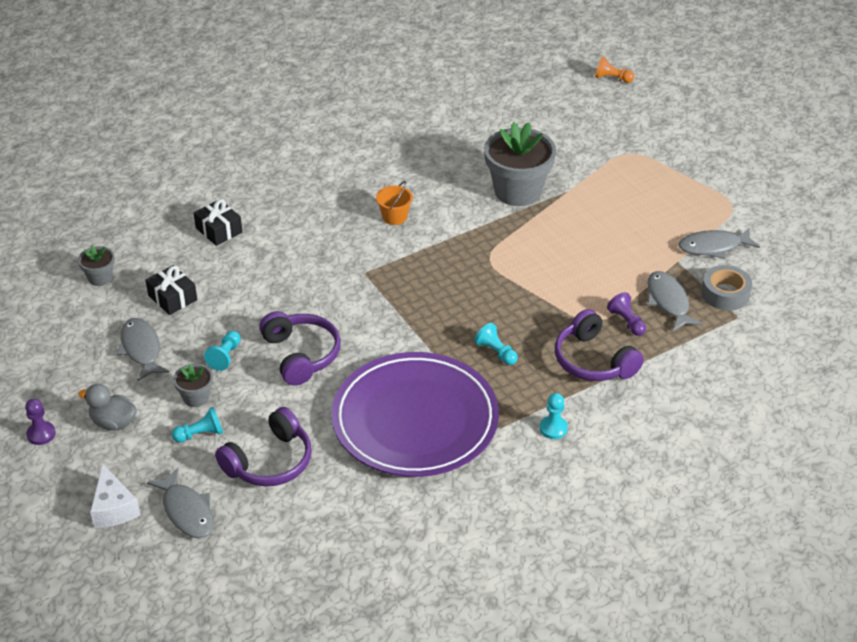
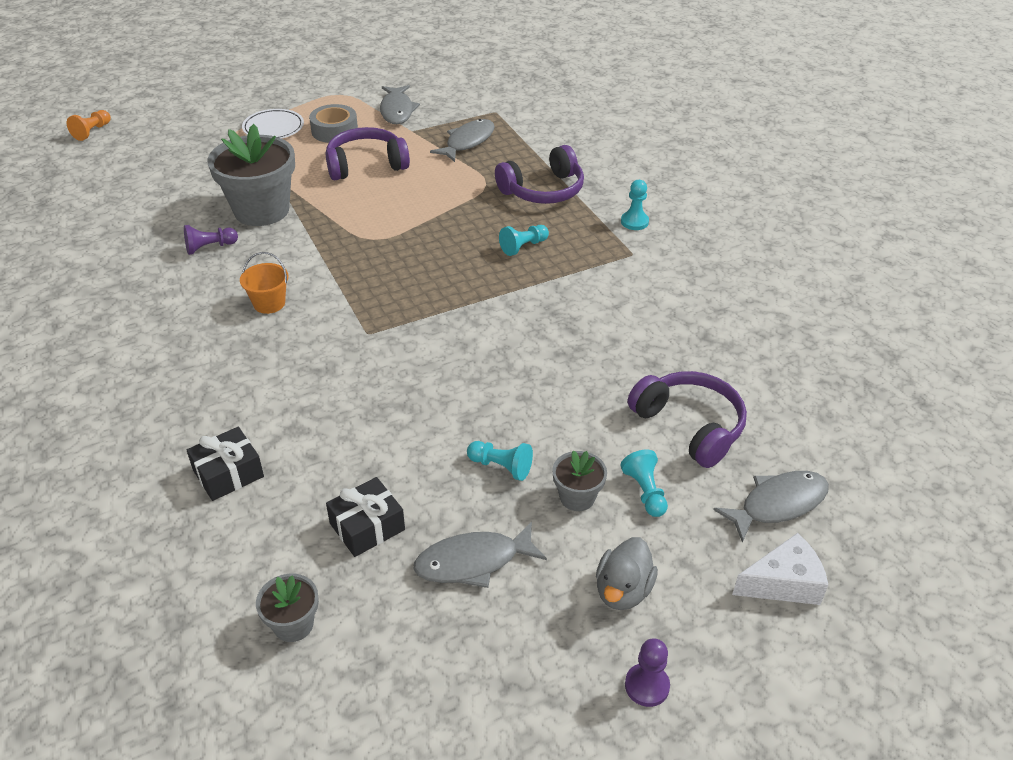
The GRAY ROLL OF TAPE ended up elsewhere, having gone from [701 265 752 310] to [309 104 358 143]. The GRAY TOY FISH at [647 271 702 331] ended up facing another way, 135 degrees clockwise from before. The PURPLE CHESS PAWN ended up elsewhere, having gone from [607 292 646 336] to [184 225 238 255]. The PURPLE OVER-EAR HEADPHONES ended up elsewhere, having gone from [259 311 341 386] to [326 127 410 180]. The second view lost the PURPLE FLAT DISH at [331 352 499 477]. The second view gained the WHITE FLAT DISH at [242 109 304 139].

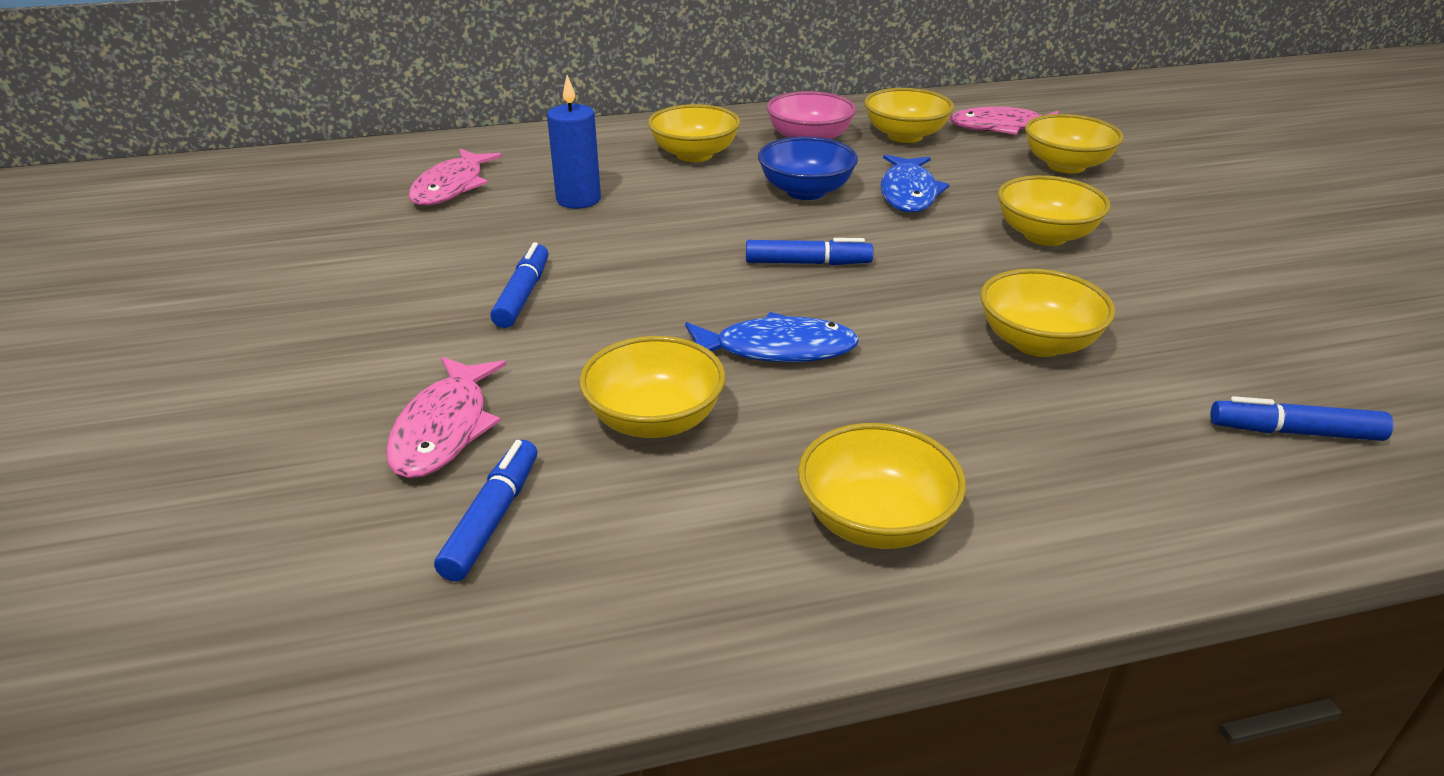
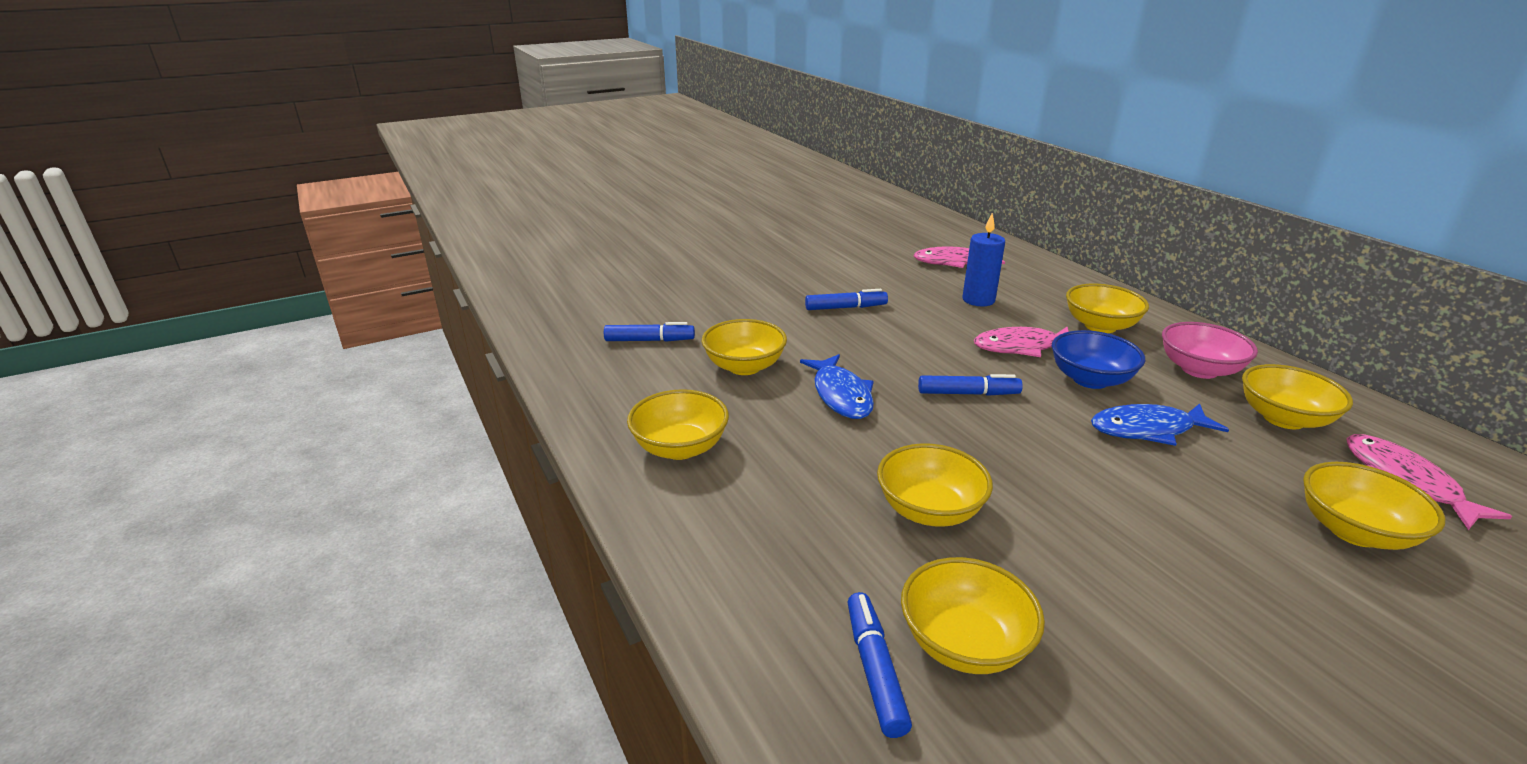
The YELLOW SERVING BOWL ended up elsewhere, having gone from [998 175 1110 246] to [901 557 1045 674]. The BLUE MARKER at [746 238 873 265] ended up facing another way, 75 degrees counterclockwise from before. The ROSE-PINK TOY FISH ended up elsewhere, having gone from [386 357 506 478] to [974 327 1069 357].

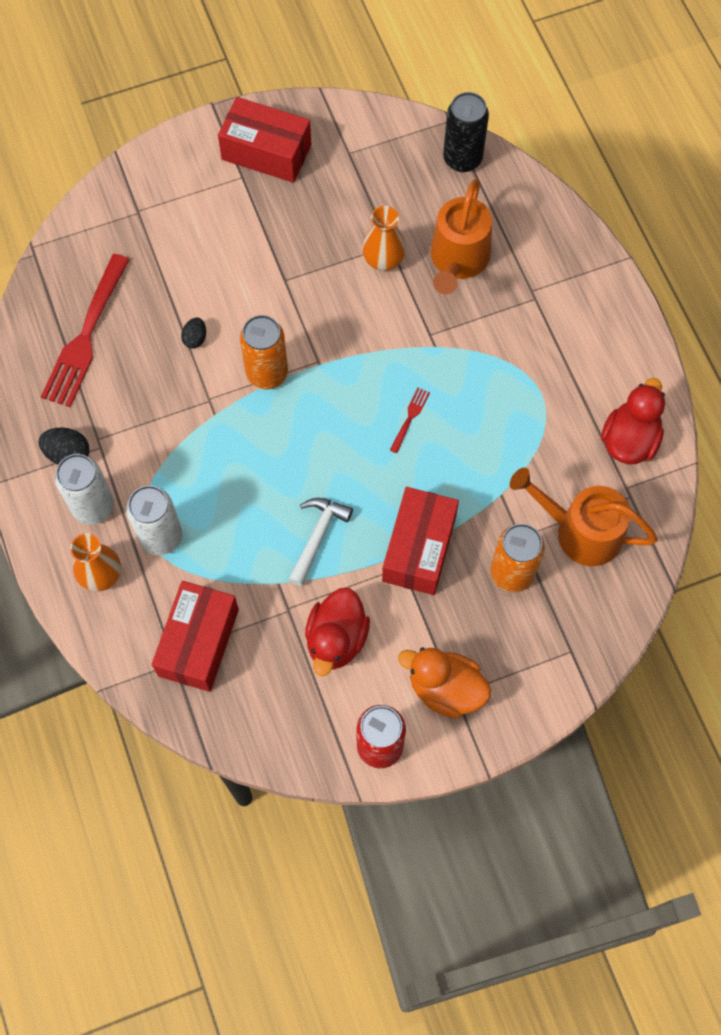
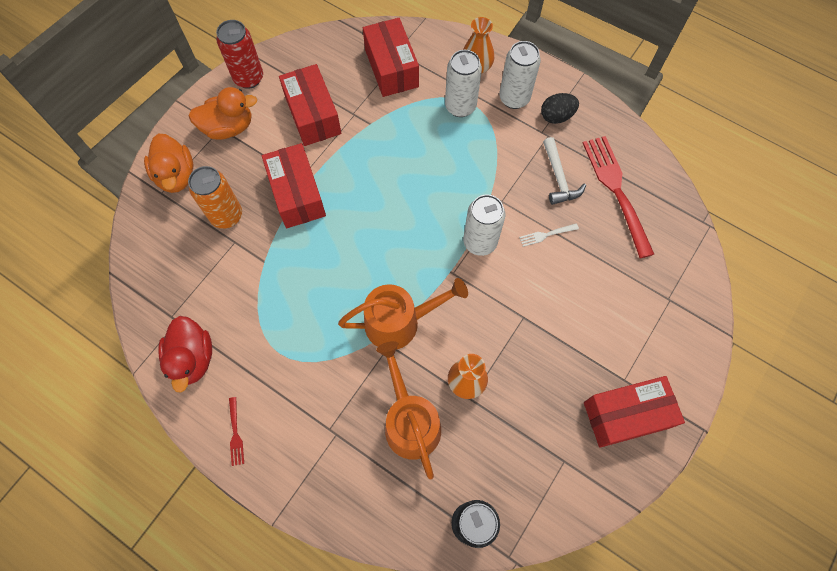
What was the ORANGE-COLOURED CAN at [240 315 288 389] turned into the WHITE CAN at [463 195 505 256]. Where the JET-BLACK EGG SHAPE stood at [181 317 206 349], the WHITE TABLE FORK came to stand at [519 223 579 247]. The SCARLET TABLE FORK ended up elsewhere, having gone from [390 388 430 453] to [229 397 244 466]. The ORANGE-COLOURED SPRINKLING CAN ended up elsewhere, having gone from [510 468 658 566] to [338 278 468 350]. The WHITE HAMMER ended up elsewhere, having gone from [288 498 353 586] to [543 137 586 205]. Where the SCARLET TOY DUCK stood at [305 588 370 676], the SCARLET BOX came to stand at [279 64 341 146]. The second view gained the ORANGE-COLOURED TOY DUCK at [144 134 193 193].

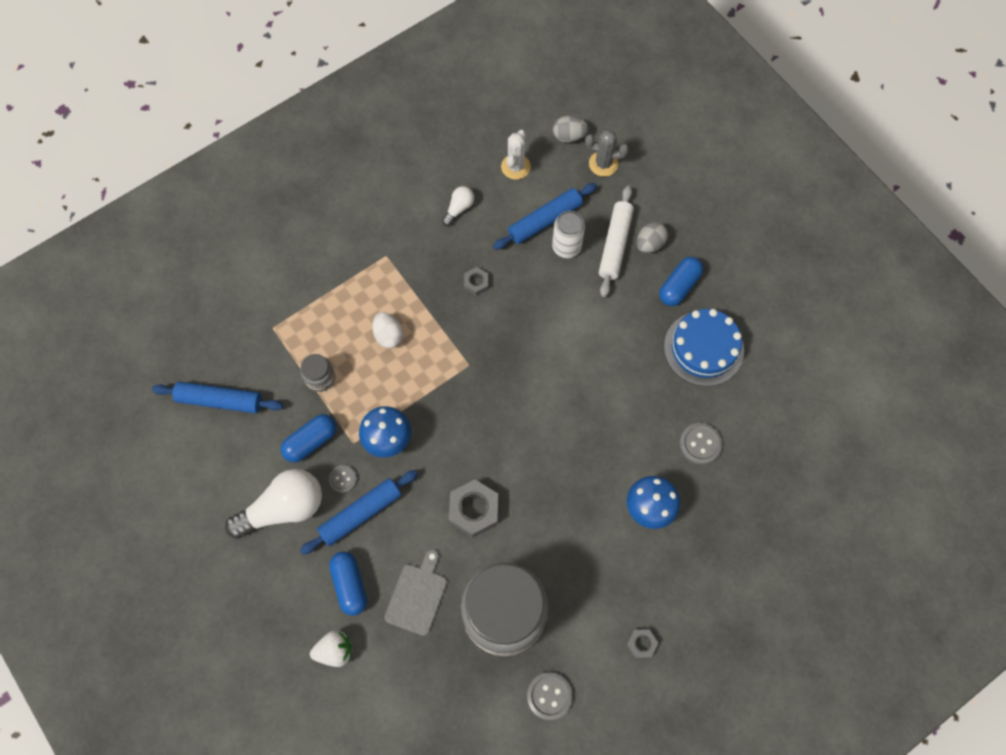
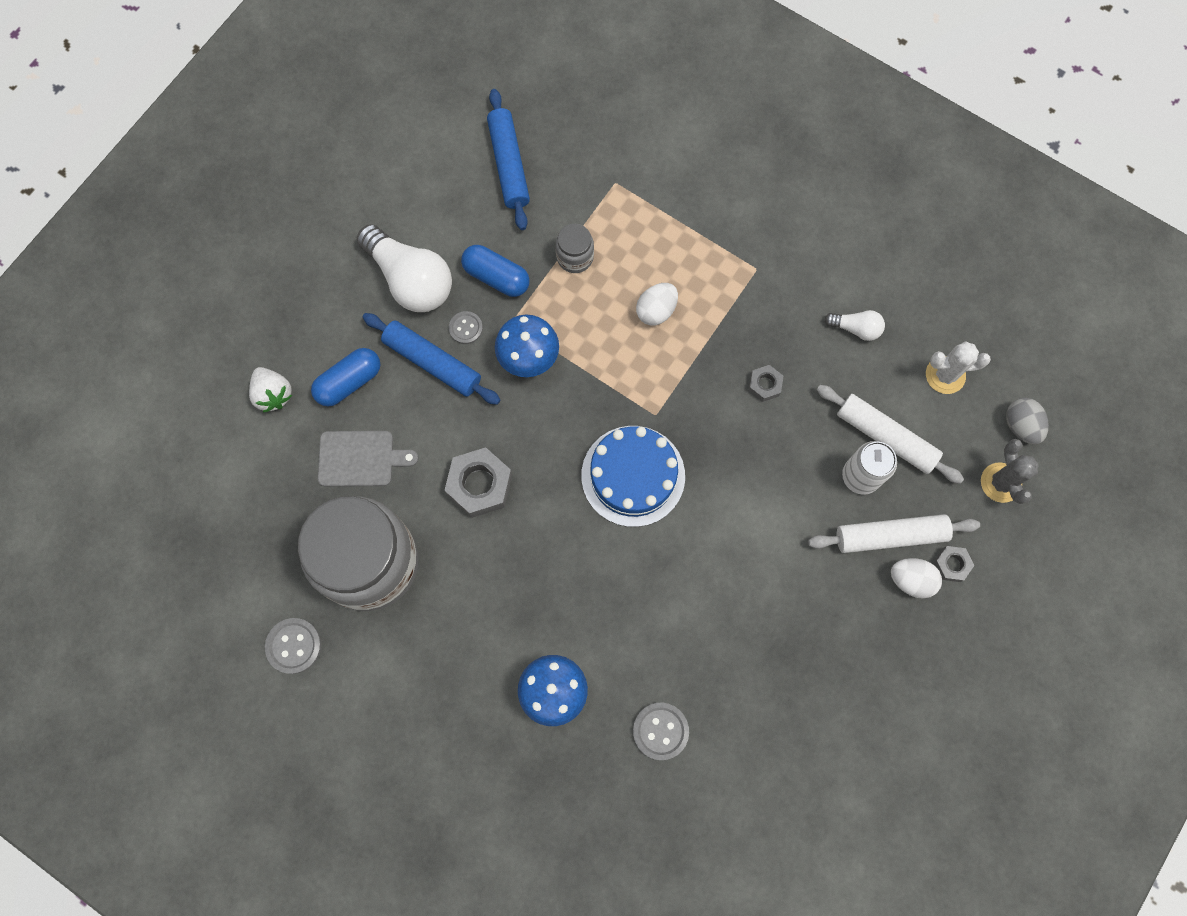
What was the BLUE PASTRY ROLLER at [493 183 597 250] turned into the WHITE PASTRY ROLLER at [817 385 964 484]. What was the GRAY EGG SHAPE at [637 221 668 253] turned into the WHITE EGG SHAPE at [891 558 942 599]. The second view lost the BLUE PILL at [659 257 703 306]. The BLUE LAYER CAKE ended up elsewhere, having gone from [664 309 744 386] to [581 426 685 527]. The GRAY NUT ended up elsewhere, having gone from [626 629 658 659] to [933 546 974 582].

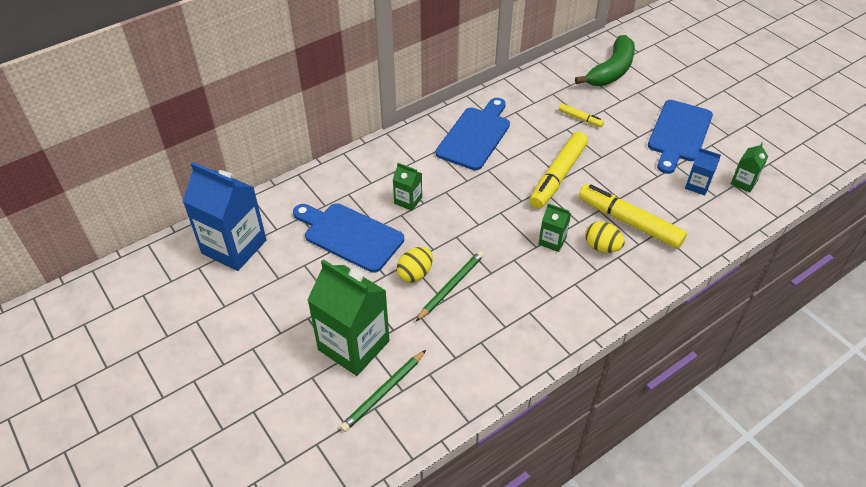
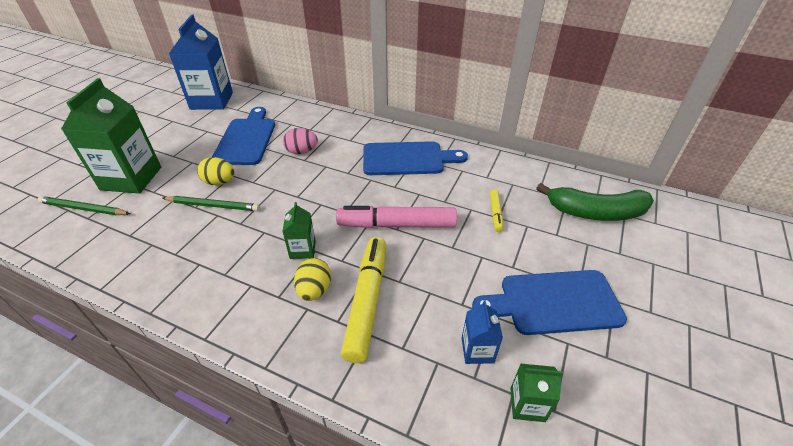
What was the YELLOW MARKER at [530 132 588 209] turned into the ROSE-PINK MARKER at [336 206 457 228]. Where the LEAF-GREEN JUICE CARTON stood at [393 163 422 211], the ROSE-PINK EGG SHAPE came to stand at [283 128 318 154].

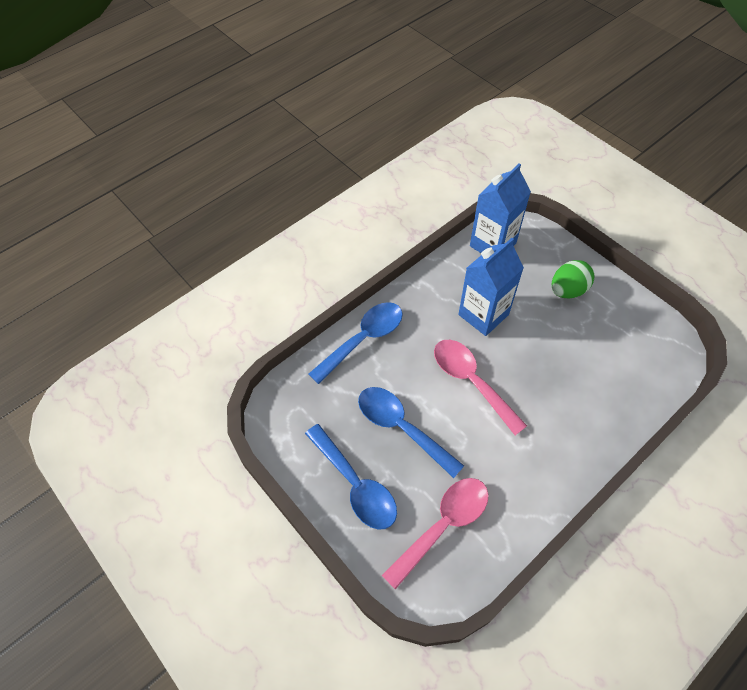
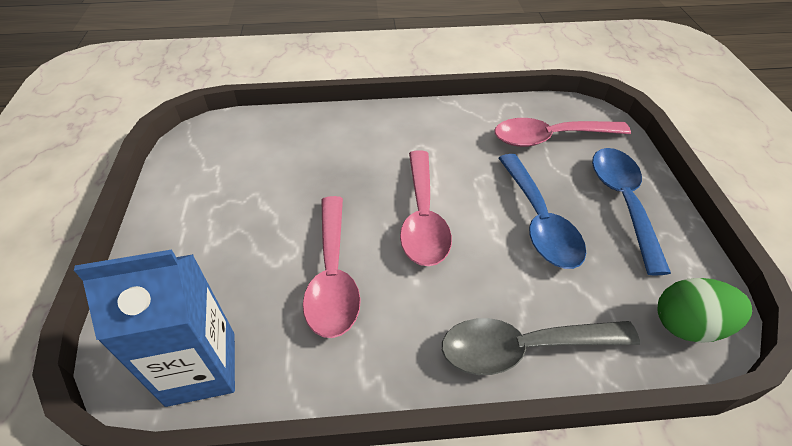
Where the BLUE JUICE CARTON stood at [458 238 524 336], the ROSE-PINK TABLESPOON came to stand at [303 196 361 338]. The LEAF-GREEN EGG SHAPE ended up elsewhere, having gone from [552 260 595 299] to [658 278 752 343]. What was the BLUE TABLESPOON at [309 302 403 384] turned into the GRAY TABLESPOON at [442 318 640 375].

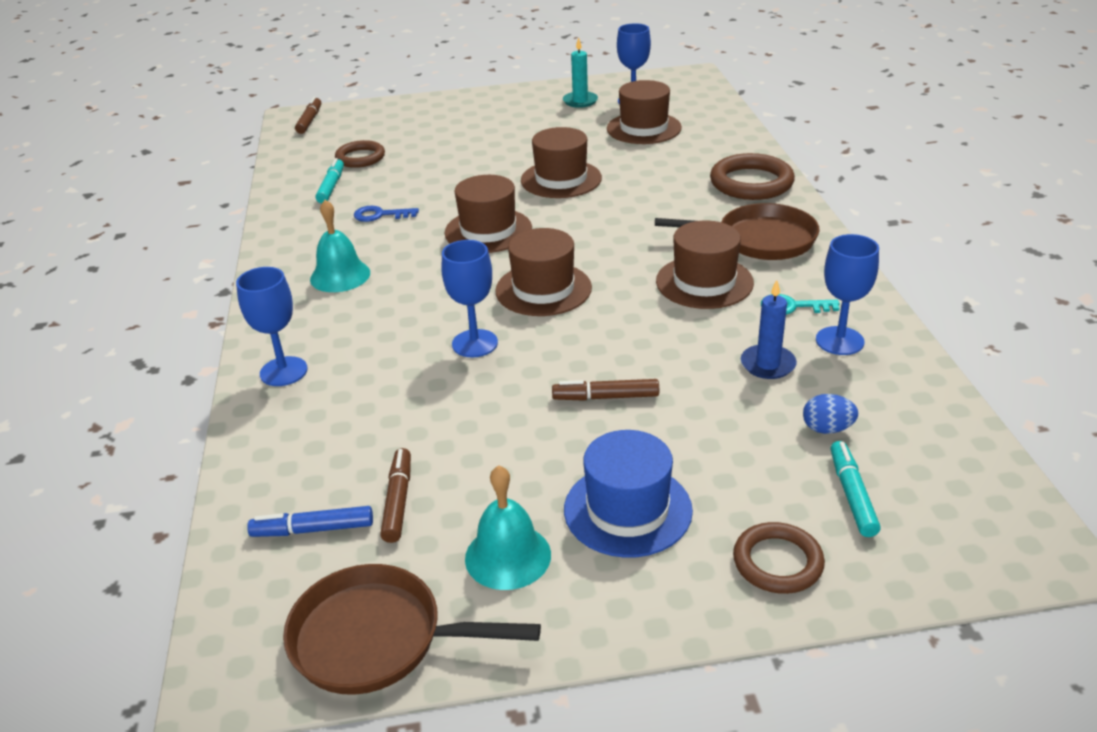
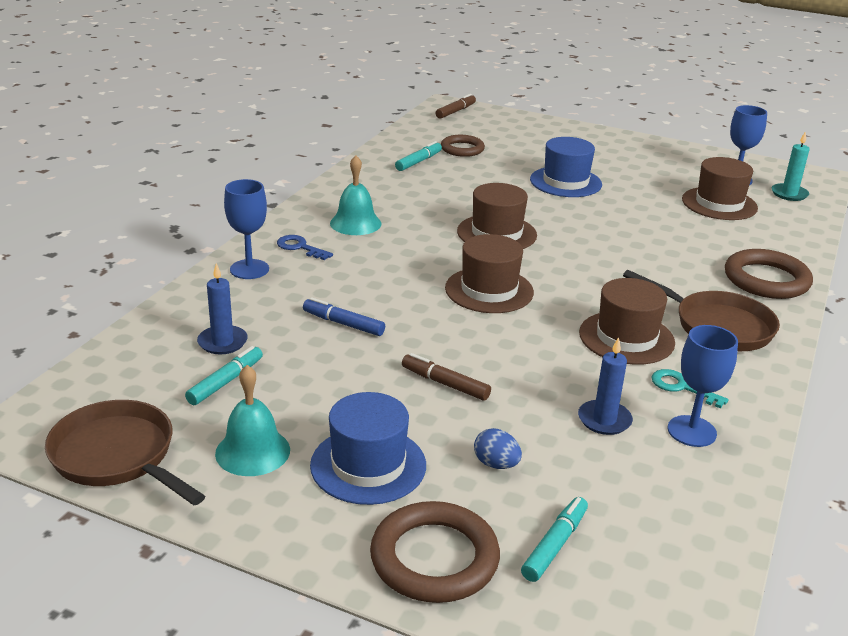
The TEAL WAX CANDLE ended up elsewhere, having gone from [563 37 598 108] to [772 131 810 201]. The second view lost the RUSSET TALL HAT at [521 127 602 198]. The BLUE KEY ended up elsewhere, having gone from [354 206 419 222] to [277 235 333 260]. The second view lost the BLUE GOBLET at [442 240 498 357]. The BLUE EGG SHAPE ended up elsewhere, having gone from [803 394 858 434] to [474 428 522 469]. What was the RUSSET MARKER at [380 448 411 543] turned into the TEAL MARKER at [185 346 263 405]. The BLUE MARKER ended up elsewhere, having gone from [247 506 373 537] to [303 297 385 336]. The size of the RUSSET TORUS at [733 522 825 594] changed by a factor of 1.53. The second view gained the BLUE TALL HAT at [530 137 602 197]. The second view gained the BLUE WAX CANDLE at [197 263 248 354].

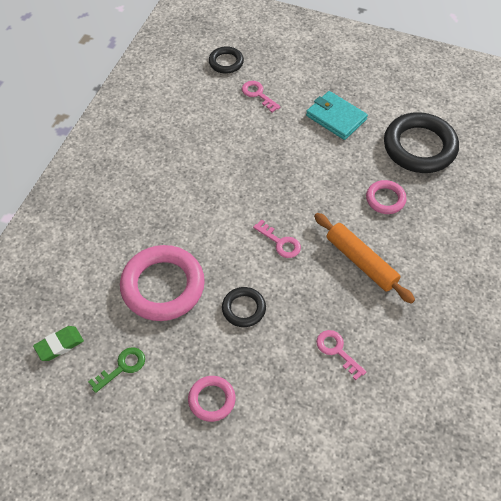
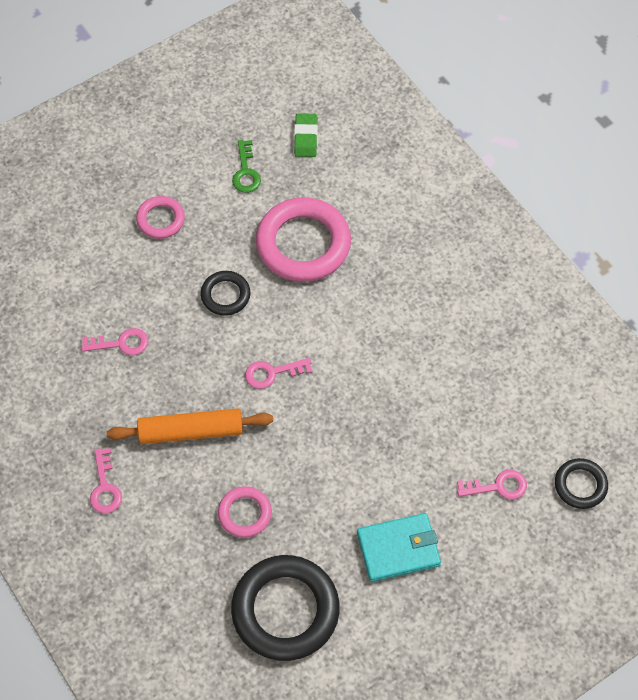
The second view gained the ROSE-PINK KEY at [90 448 122 513].

